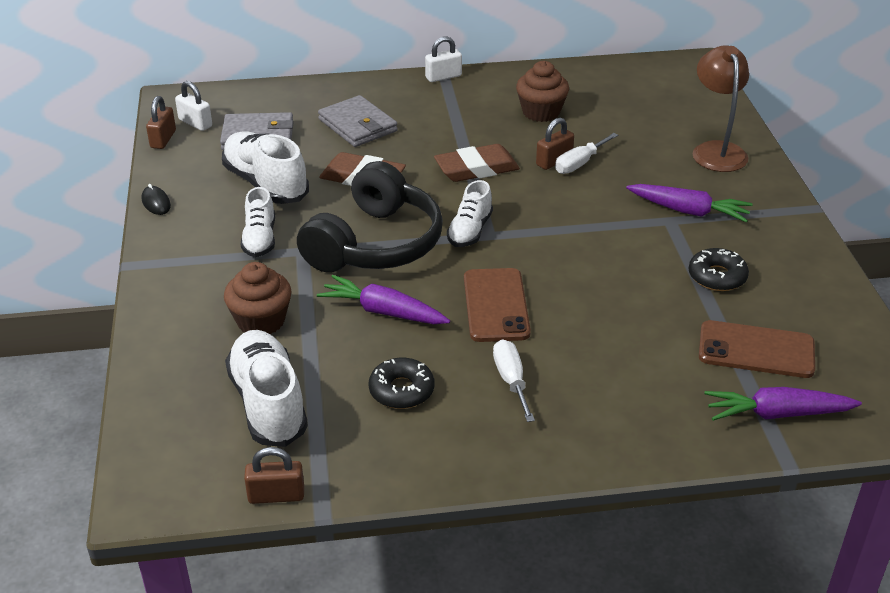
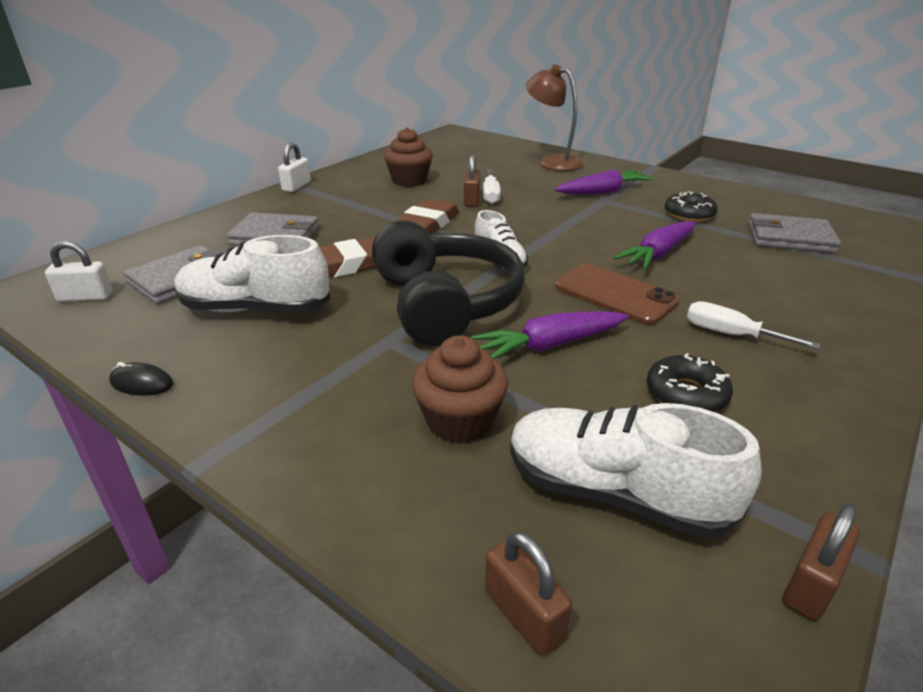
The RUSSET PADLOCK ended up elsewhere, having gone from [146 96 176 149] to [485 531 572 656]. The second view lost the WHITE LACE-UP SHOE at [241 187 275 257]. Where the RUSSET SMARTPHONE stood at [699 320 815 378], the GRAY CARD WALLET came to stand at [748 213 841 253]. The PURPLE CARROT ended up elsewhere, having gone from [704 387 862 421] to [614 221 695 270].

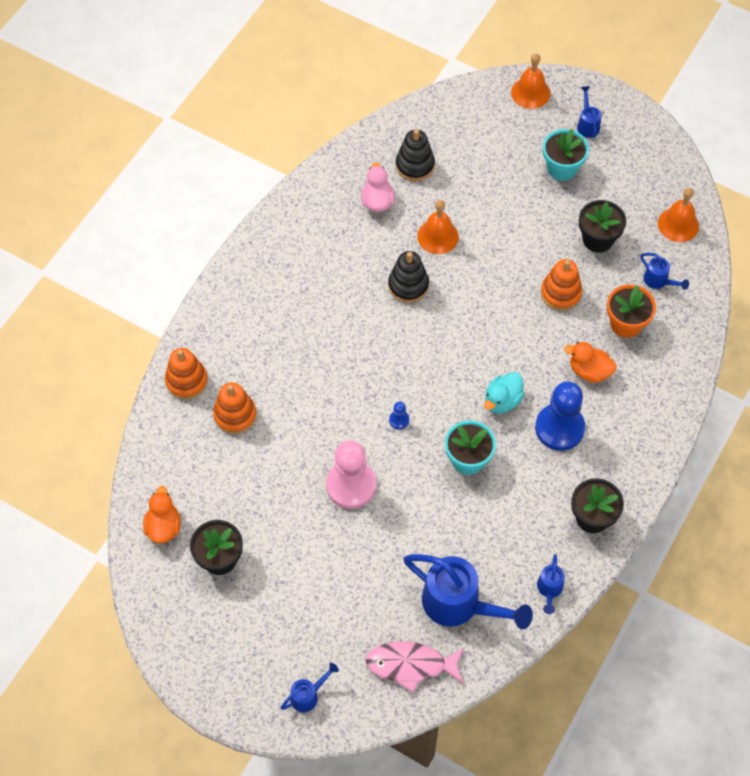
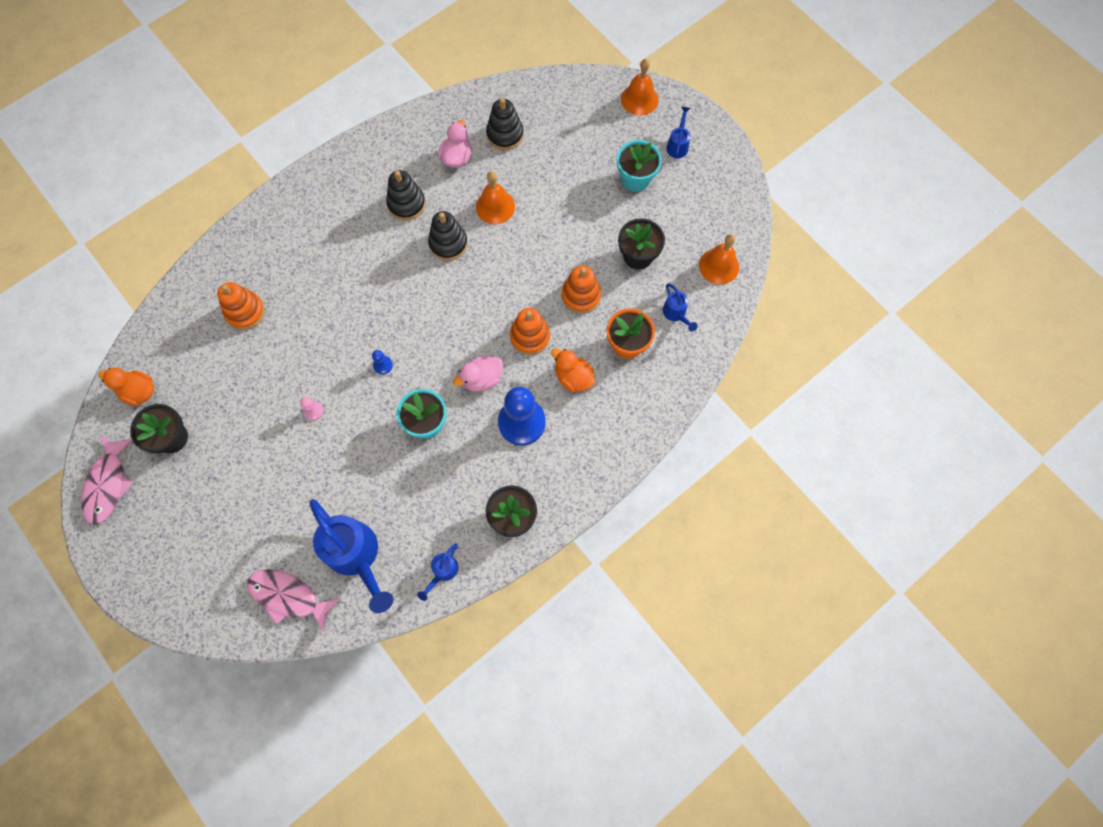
The ORANGE-COLOURED STACKING TOY ended up elsewhere, having gone from [165 348 208 399] to [510 308 550 355]. What was the TEAL TOY DUCK at [484 372 524 414] turned into the ROSE-PINK TOY DUCK at [453 355 503 392]. The size of the ROSE-PINK CHESS PAWN at [326 440 376 509] changed by a factor of 0.41. The ORANGE-COLOURED TOY DUCK at [143 486 181 543] ended up facing another way, 90 degrees counterclockwise from before. The second view lost the BLUE SPRINKLING CAN at [281 663 339 712]. The second view gained the JET-BLACK STACKING TOY at [386 170 426 220]. The second view gained the ROSE-PINK TOY FISH at [81 436 133 525].

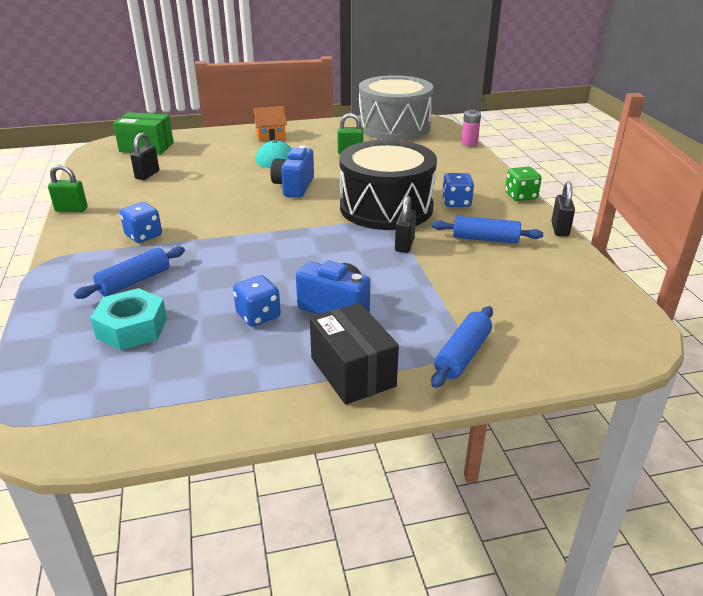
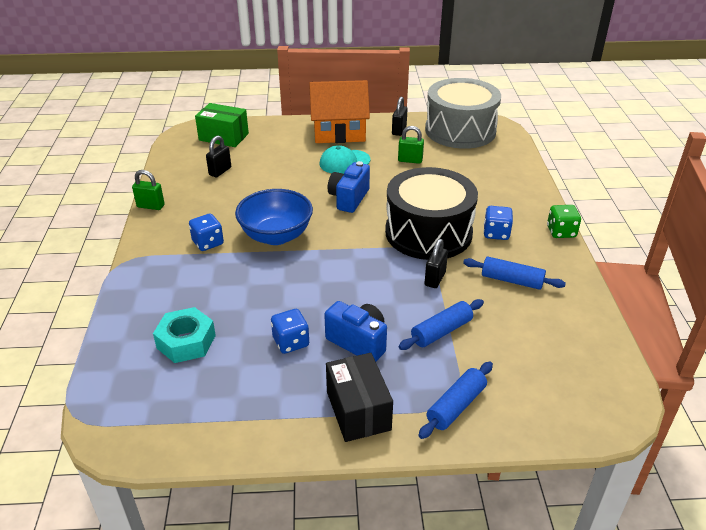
The size of the ORANGE-COLOURED HOUSE at [253 106 287 141] changed by a factor of 1.95. The second view lost the ROSE-PINK POWER CELL at [461 110 481 146]. The JET-BLACK PADLOCK ended up elsewhere, having gone from [551 182 575 237] to [392 97 408 136]. The BLUE PASTRY ROLLER ended up elsewhere, having gone from [74 247 185 299] to [399 299 484 350]. The second view gained the BLUE SERVING BOWL at [235 189 313 245].

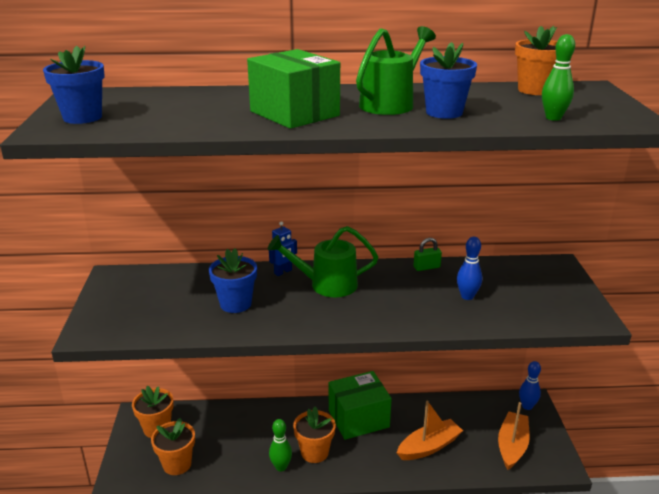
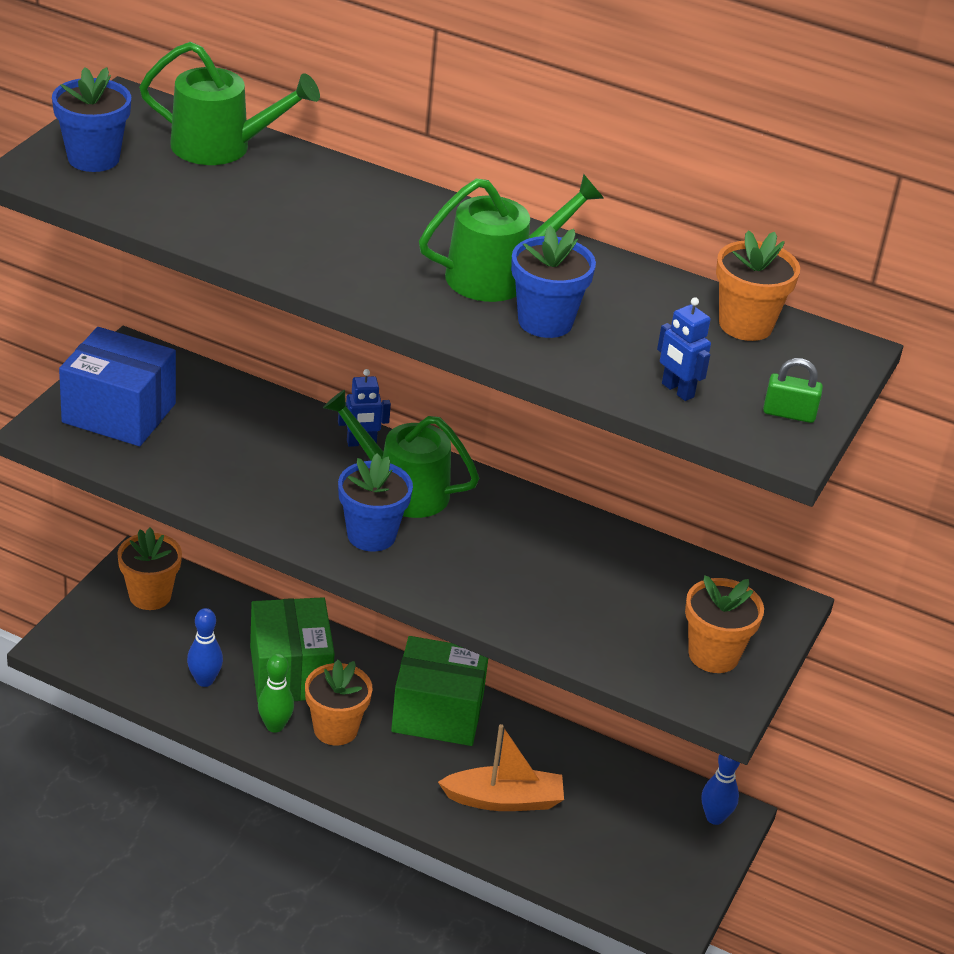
Where the LEAF-GREEN SKITTLE stood at [542 34 575 121], the BLUE ROBOT FIGURE came to stand at [657 297 711 401]. The LEAF-GREEN BOX ended up elsewhere, having gone from [247 49 340 129] to [250 597 335 702]. The BLUE SKITTLE ended up elsewhere, having gone from [457 237 482 300] to [187 608 223 687]. The LEAF-GREEN PADLOCK ended up elsewhere, having gone from [414 238 442 271] to [763 358 823 423]. The BLUE PLANT POT ended up elsewhere, having gone from [209 248 257 313] to [338 453 413 551]. The second view lost the ORANGE-COLOURED TOY BOAT at [498 402 530 470]. The ORANGE-COLOURED PLANT POT ended up elsewhere, having gone from [151 418 195 475] to [685 575 764 673]. The second view gained the LEAF-GREEN SPRINKLING CAN at [139 41 320 165]. The second view gained the BLUE BOX at [59 327 176 446].

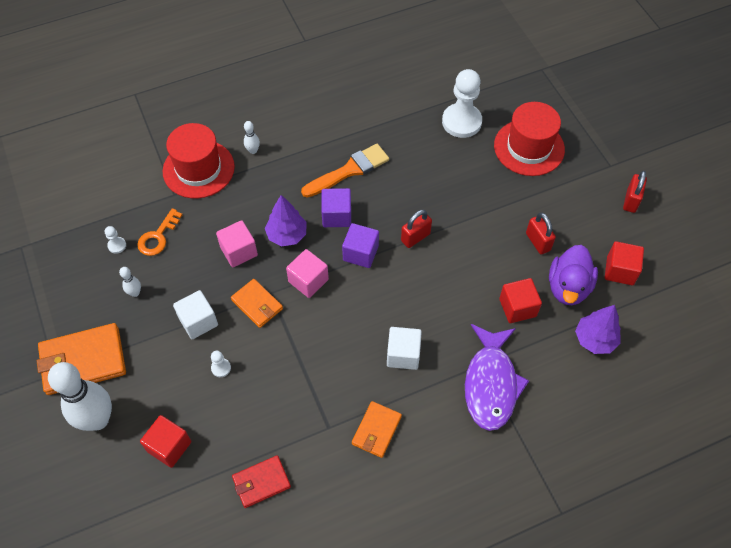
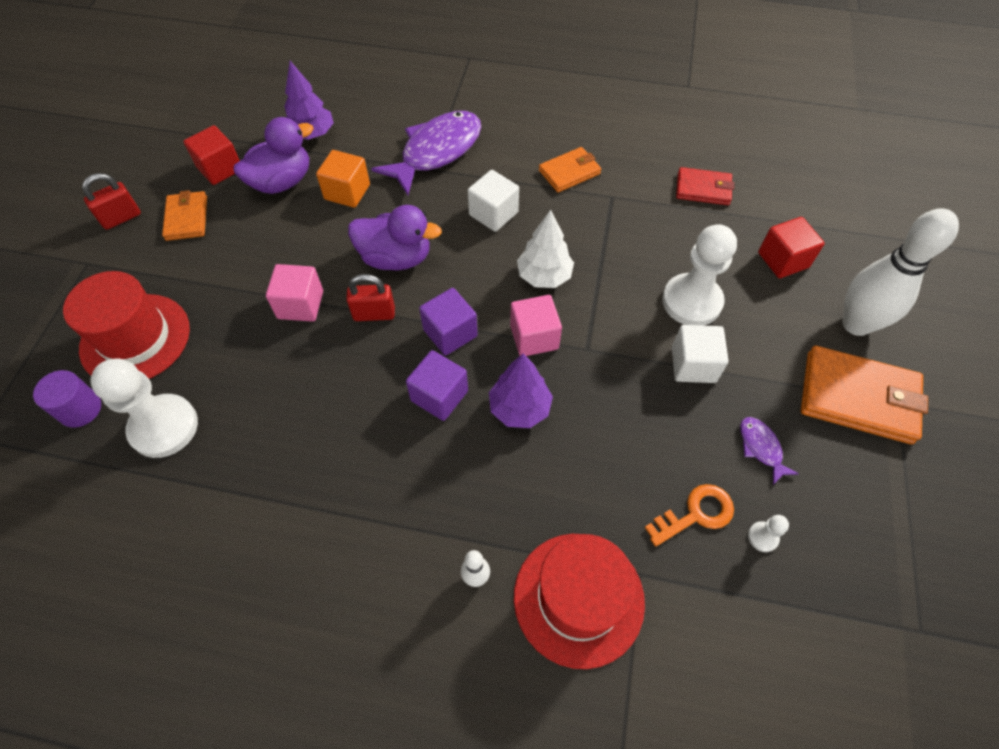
The second view lost the ORANGE-COLOURED BRUSH at [301 144 389 198]. The second view lost the SCARLET PADLOCK at [526 213 556 254]. The ROSE-PINK CUBE ended up elsewhere, having gone from [216 220 258 267] to [266 264 323 322]. Where the WHITE SKITTLE stood at [119 267 141 297], the PURPLE TOY FISH came to stand at [740 417 799 485]. What was the SCARLET CUBE at [499 278 542 323] turned into the ORANGE-COLOURED CUBE at [316 150 370 208]. The ORANGE-COLOURED CARD WALLET ended up elsewhere, having gone from [231 279 283 328] to [162 190 207 241]. The size of the WHITE CHESS PAWN at [211 351 231 377] changed by a factor of 2.39. The second view gained the PURPLE TOY DUCK at [348 205 442 270]. The second view gained the WHITE TOY TREE at [517 210 574 288]. The second view gained the PURPLE CYLINDER at [33 370 101 428].

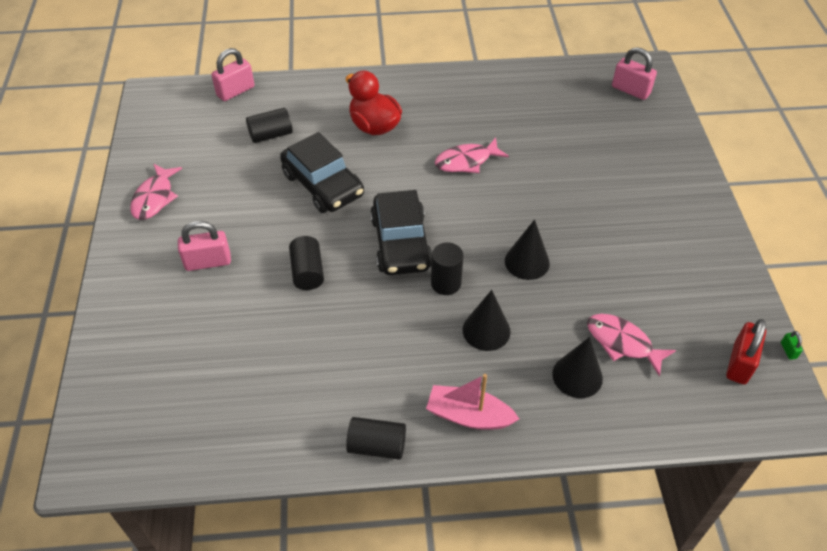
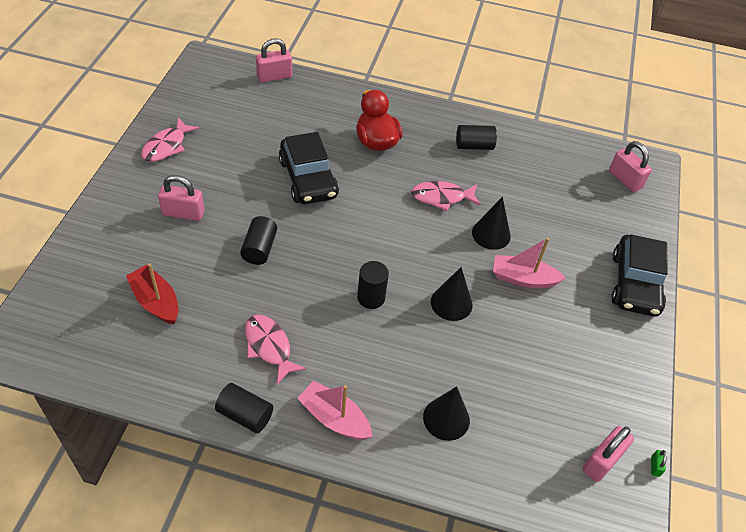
The JET-BLACK CYLINDER ended up elsewhere, having gone from [246 108 293 143] to [456 125 497 150]. The JET-BLACK TOY CAR ended up elsewhere, having gone from [370 190 432 275] to [611 235 668 317]. The JET-BLACK CONE SHAPE ended up elsewhere, having gone from [463 290 511 351] to [472 197 511 250]. The ROSE-PINK TOY FISH ended up elsewhere, having gone from [587 314 676 377] to [245 315 307 384]. What was the SCARLET PADLOCK at [726 319 766 385] turned into the ROSE-PINK PADLOCK at [583 426 634 482]. The second view gained the ROSE-PINK TOY BOAT at [493 238 566 288]. The second view gained the SCARLET TOY BOAT at [126 263 178 325].

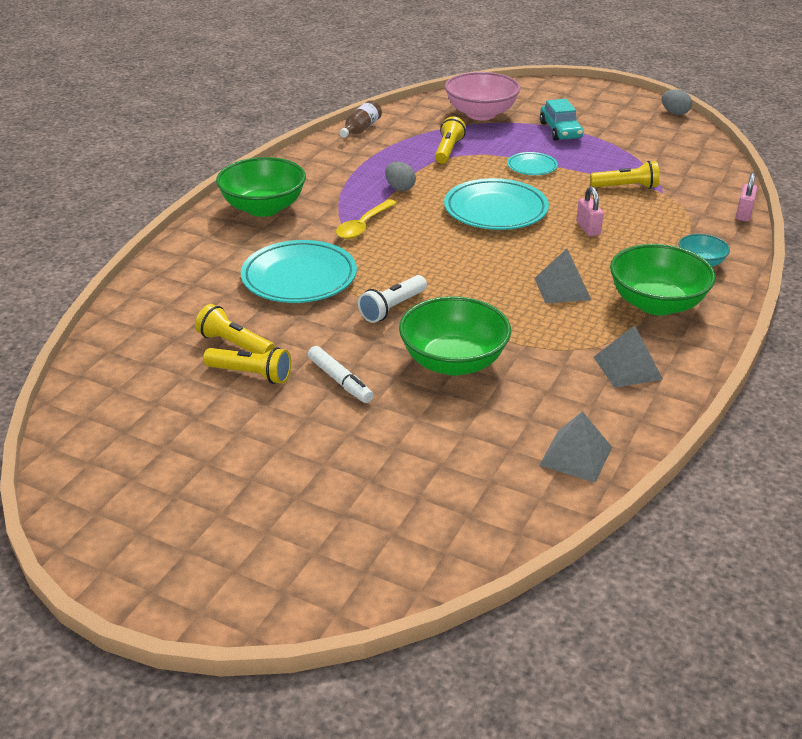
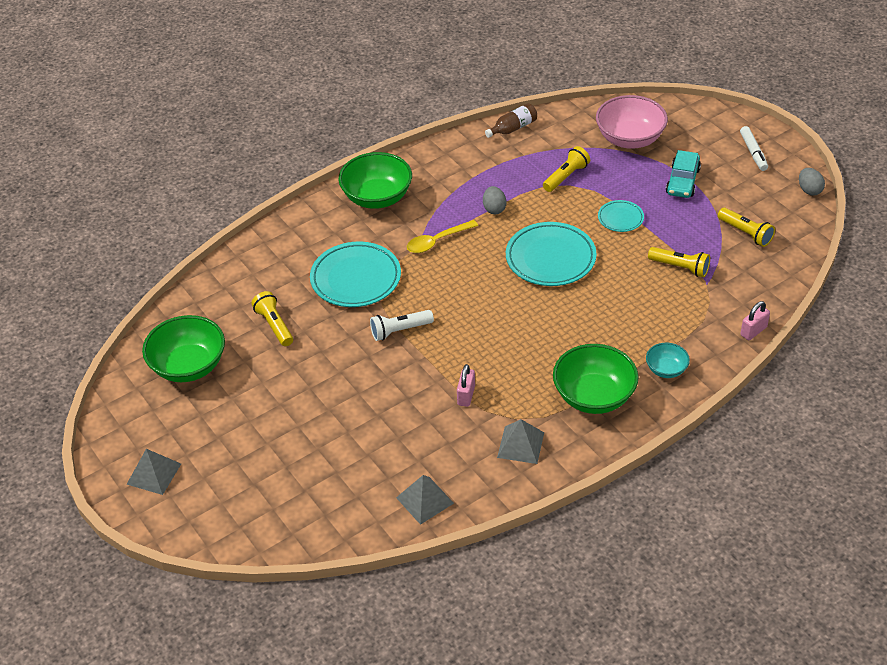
The ROSE-PINK PADLOCK ended up elsewhere, having gone from [576 186 604 236] to [457 364 475 407]. The GRAY PYRAMID SHAPE ended up elsewhere, having gone from [534 249 591 304] to [127 449 181 495]. The LEAF-GREEN SERVING BOWL ended up elsewhere, having gone from [399 296 511 376] to [142 315 225 382]. The WHITE MARKER ended up elsewhere, having gone from [308 346 373 403] to [740 126 768 171]. The YELLOW TORCH ended up elsewhere, having gone from [203 347 291 384] to [718 208 775 247].

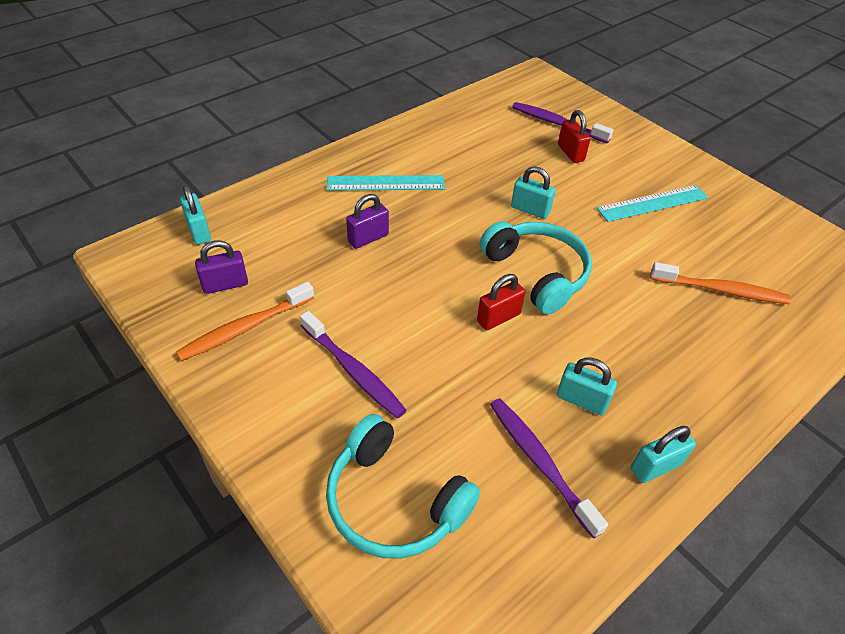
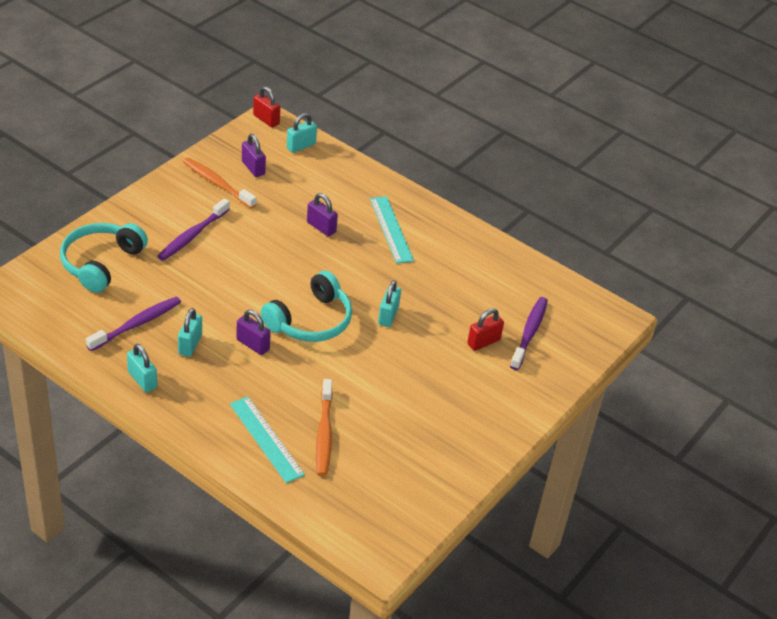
The TEAL MEASURING STICK ended up elsewhere, having gone from [596 185 709 222] to [230 396 305 483]. The SCARLET PADLOCK ended up elsewhere, having gone from [477 274 525 330] to [253 86 280 128]. The second view gained the PURPLE PADLOCK at [236 310 271 355].

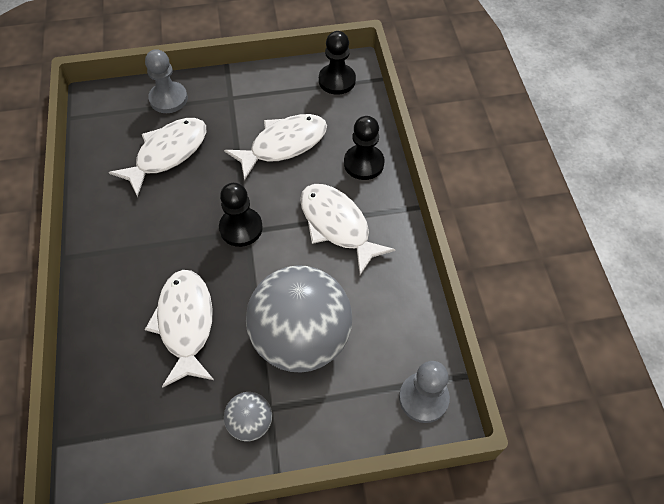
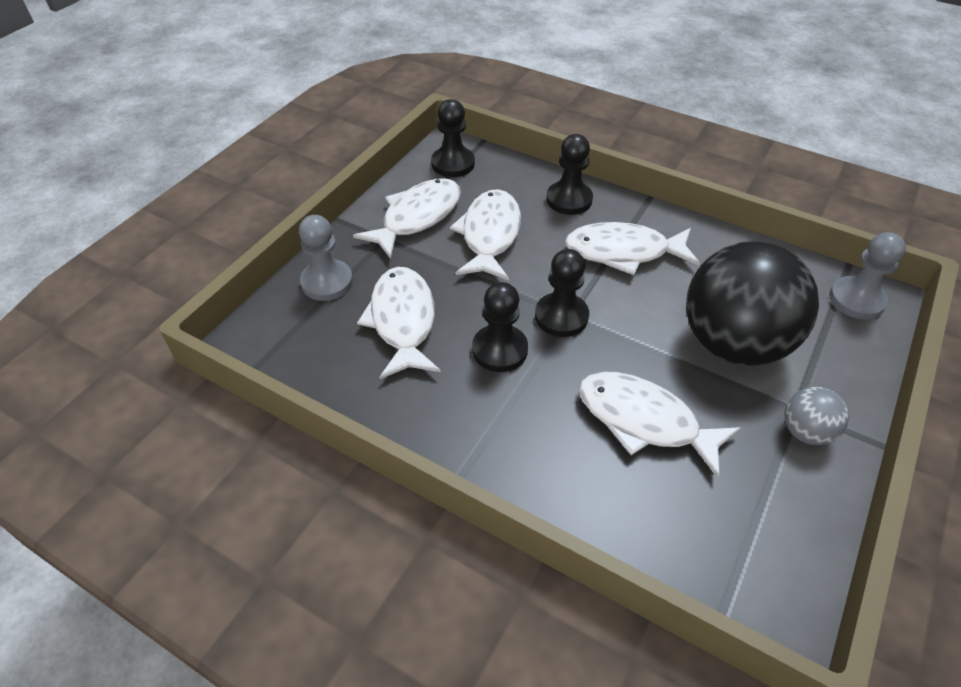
What was the GRAY SPHERE at [246 265 352 373] turned into the JET-BLACK SPHERE at [686 241 819 366]. The second view gained the WHITE TOY FISH at [353 178 461 259]. The second view gained the JET-BLACK CHESS PAWN at [472 282 528 372].

